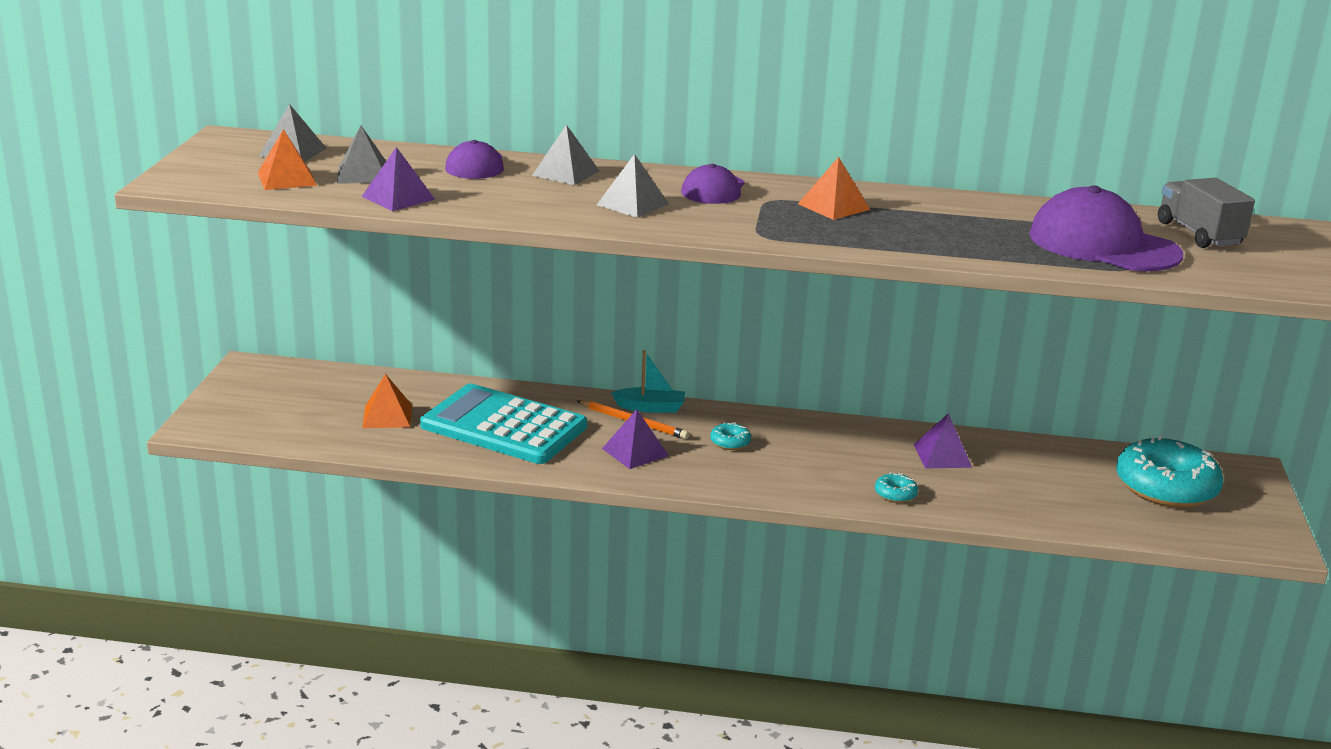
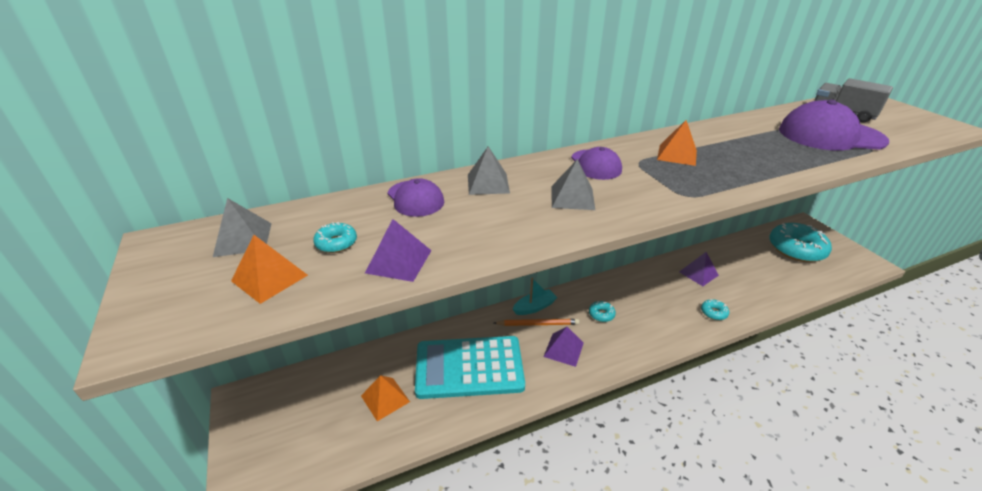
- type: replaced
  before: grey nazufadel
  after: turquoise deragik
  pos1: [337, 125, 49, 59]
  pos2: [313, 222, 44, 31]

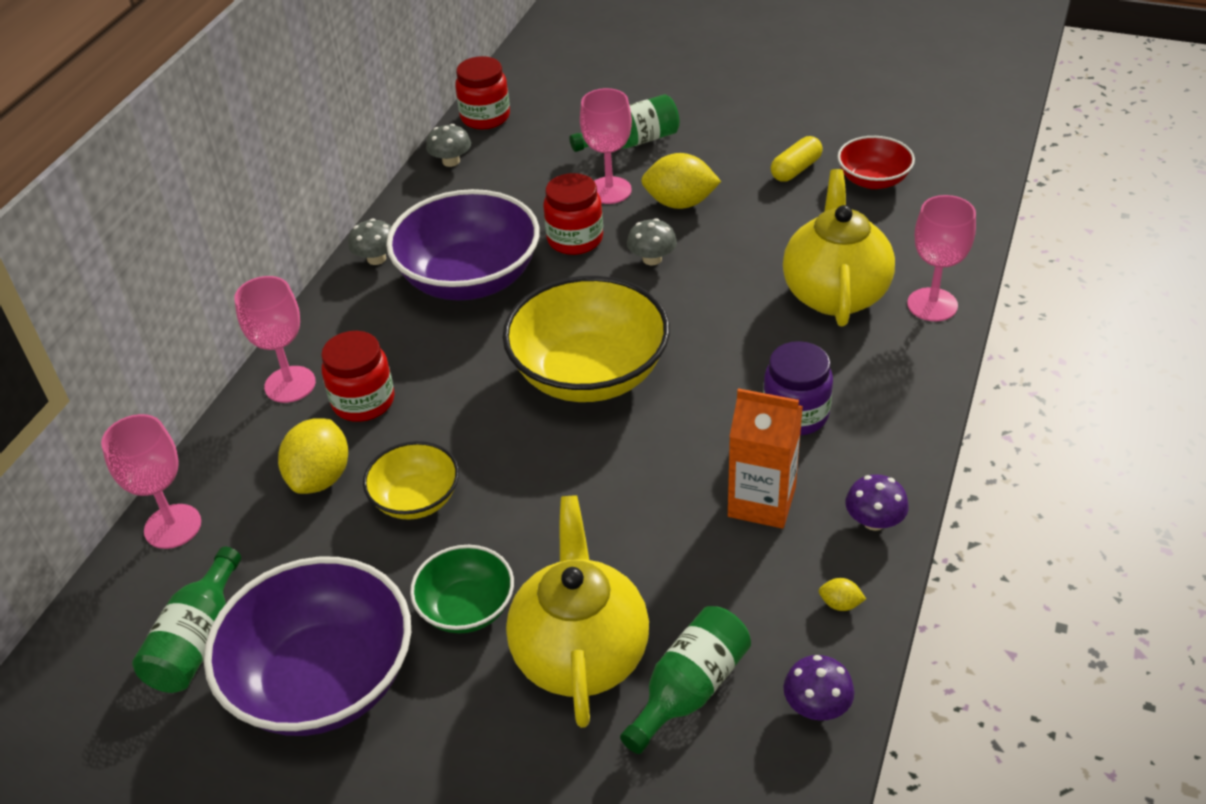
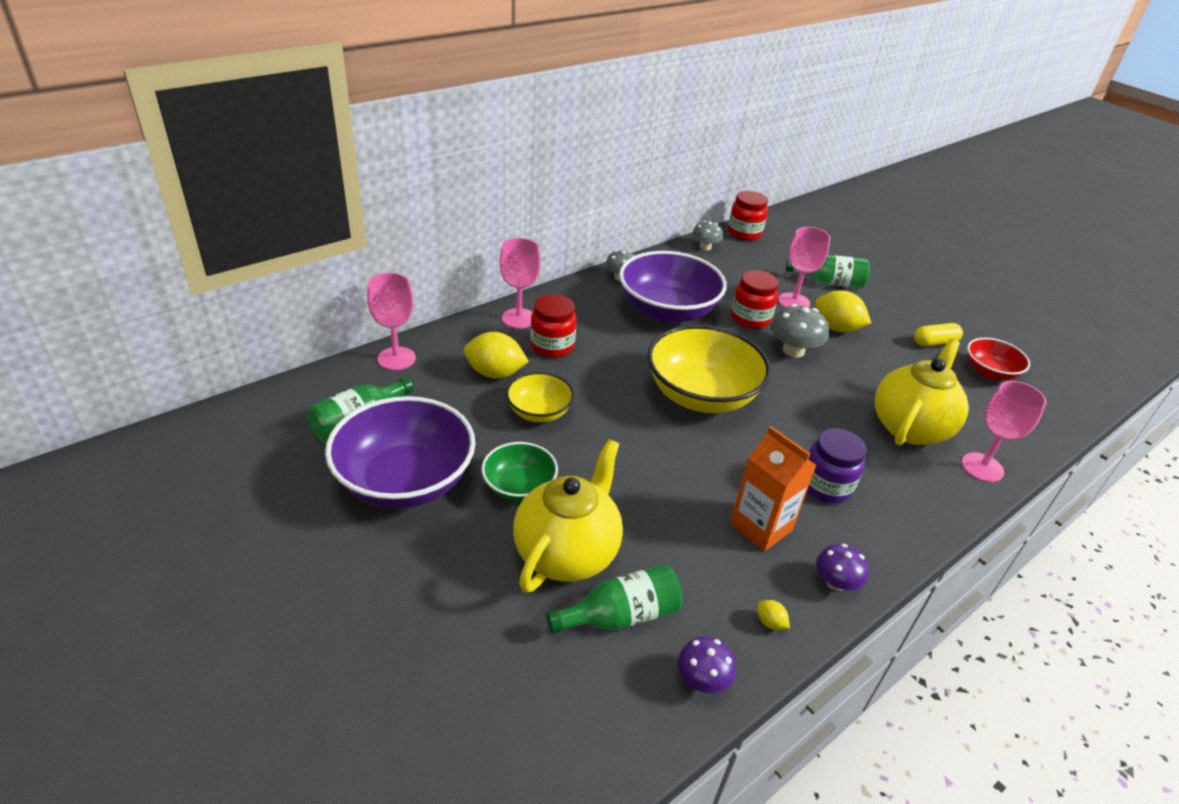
- type: turned
  before: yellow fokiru
  pos1: [278, 418, 70, 76]
  pos2: [464, 332, 65, 47]
  turn: 60
- type: resized
  before: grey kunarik
  pos1: [627, 218, 50, 47]
  pos2: [771, 304, 58, 54]
  scale: 1.53

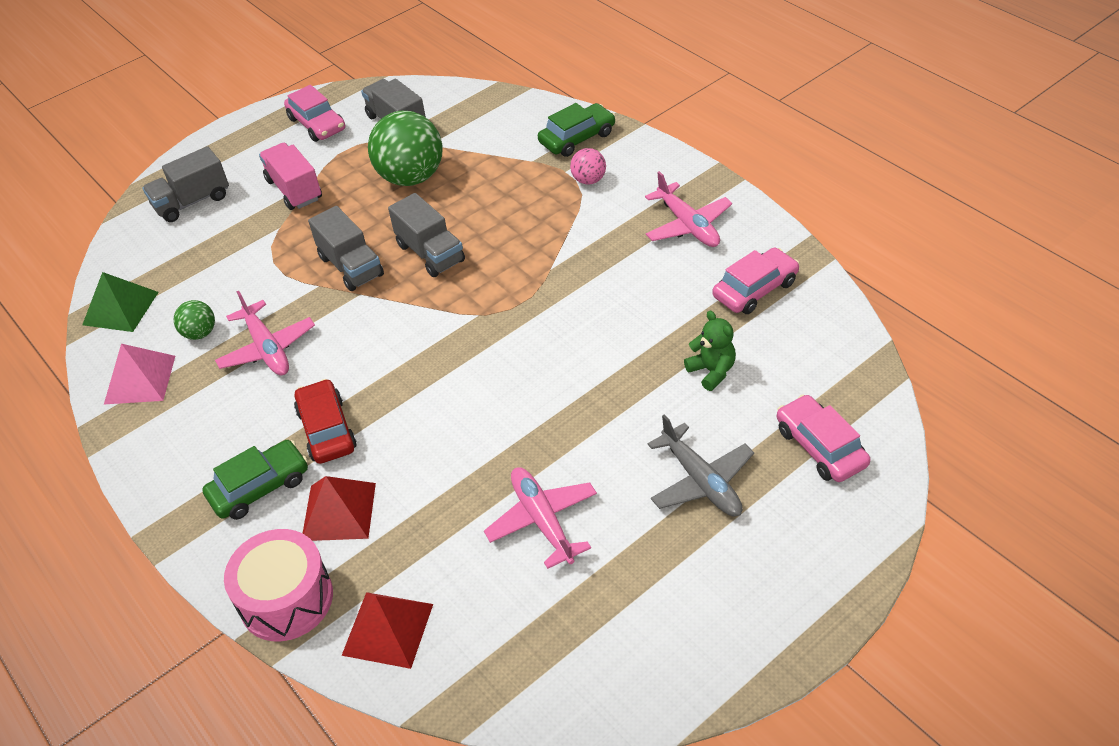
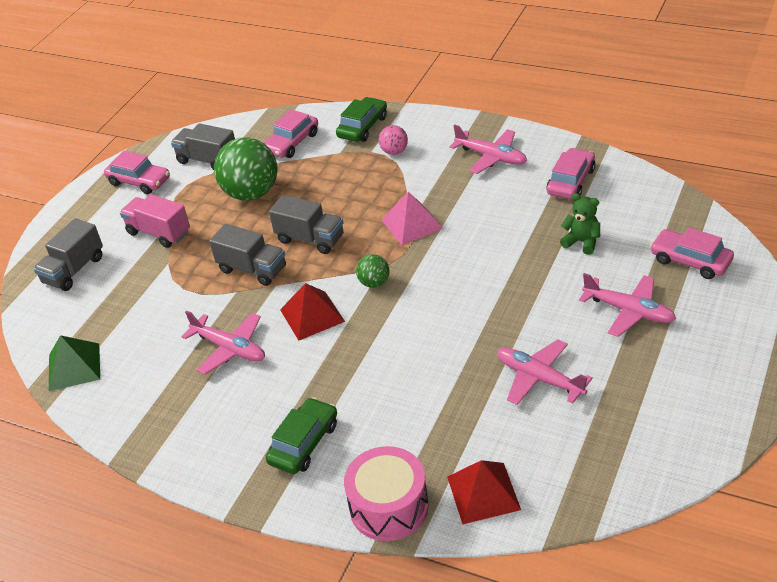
- type: moved
  before: pink nazufadel
  pos1: [104, 344, 71, 60]
  pos2: [381, 192, 62, 53]
- type: moved
  before: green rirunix
  pos1: [174, 300, 41, 40]
  pos2: [356, 254, 34, 34]
- type: removed
  before: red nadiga
  pos1: [294, 379, 63, 85]
- type: moved
  before: red nazufadel
  pos1: [303, 476, 73, 65]
  pos2: [280, 283, 65, 58]
- type: recoloured
  before: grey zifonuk
  after: pink zifonuk
  pos1: [647, 414, 107, 103]
  pos2: [579, 273, 97, 64]
- type: added
  after: pink nadiga
  pos2: [264, 109, 54, 49]

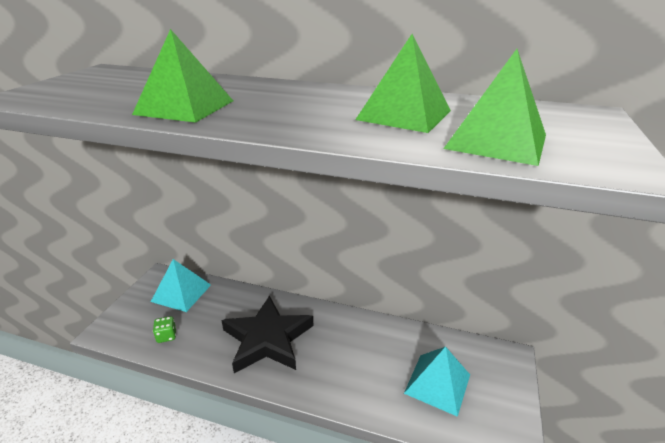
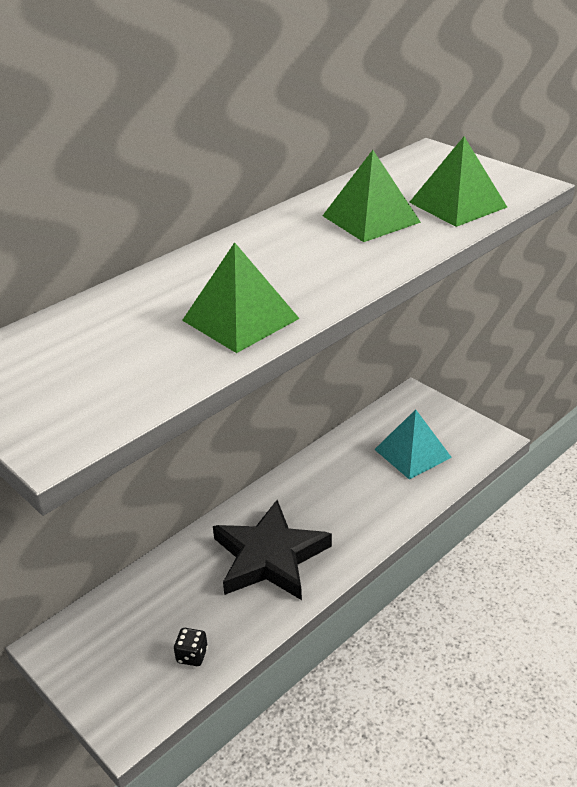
- type: removed
  before: turquoise nazufadel
  pos1: [151, 259, 60, 53]
- type: recoloured
  before: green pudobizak
  after: black pudobizak
  pos1: [153, 316, 23, 27]
  pos2: [174, 628, 34, 38]

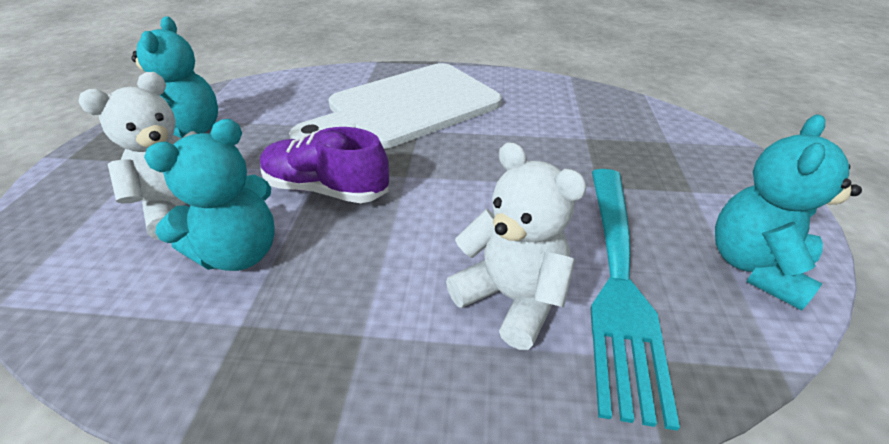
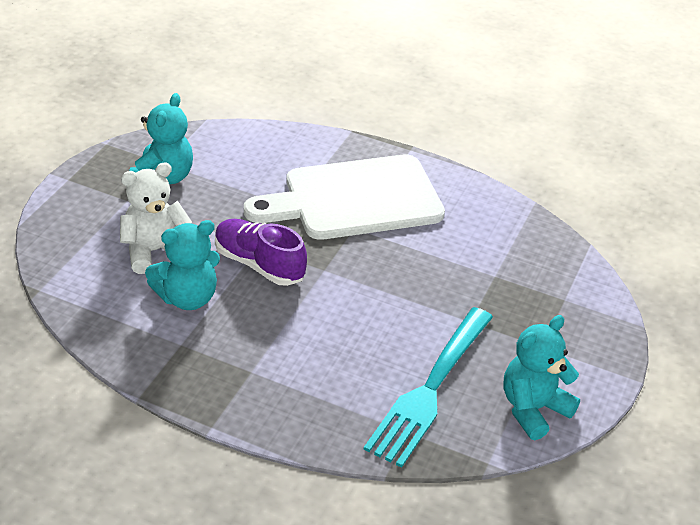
- type: removed
  before: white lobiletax
  pos1: [446, 142, 141, 208]

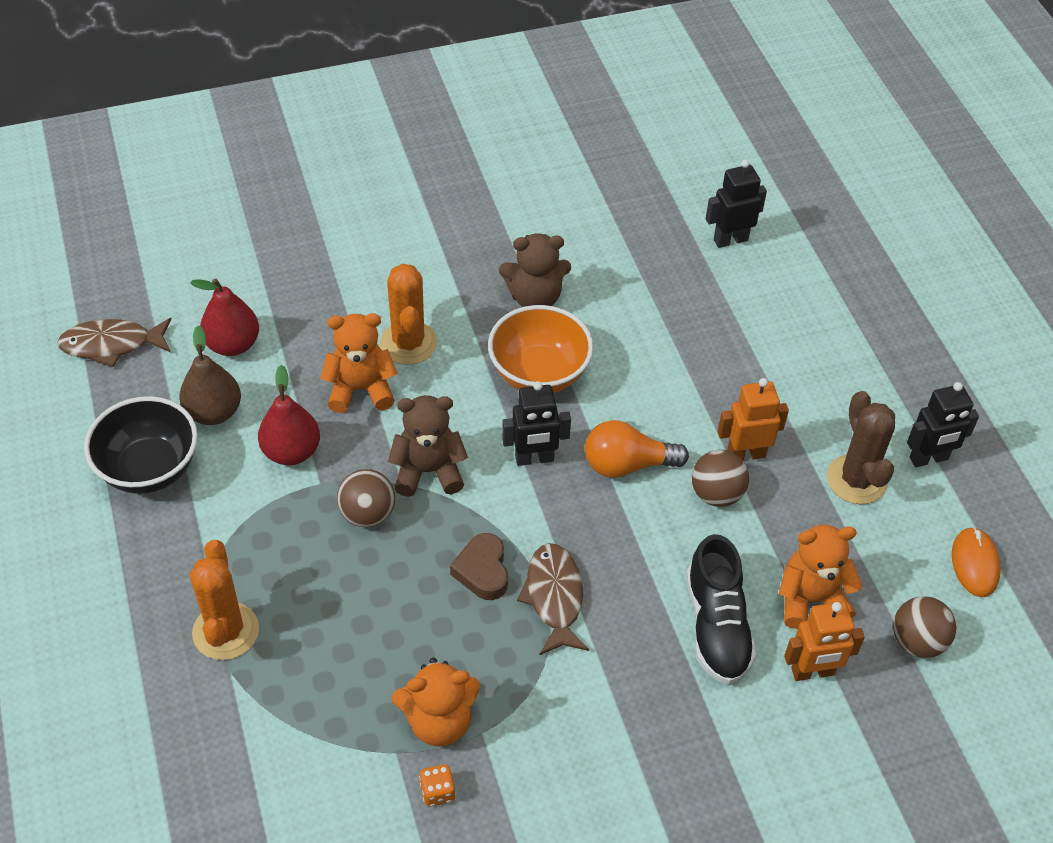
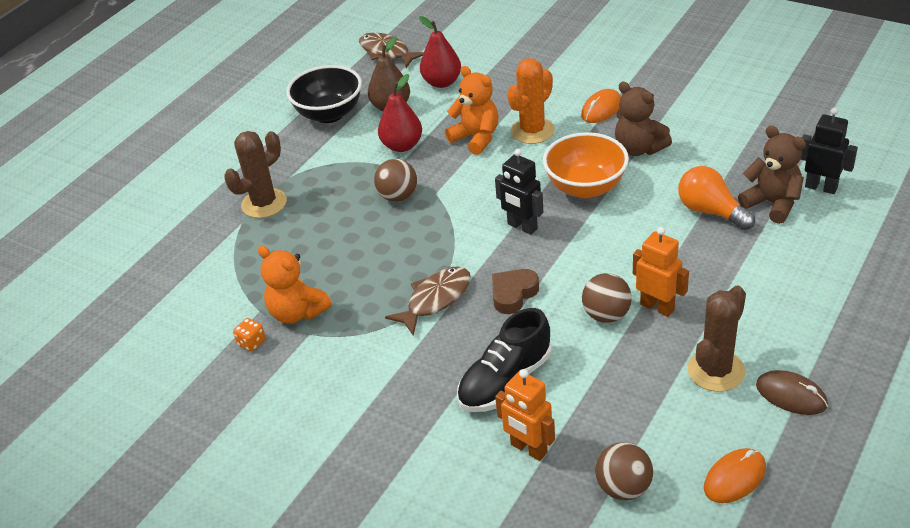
- type: recoloured
  before: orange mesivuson
  after: brown mesivuson
  pos1: [190, 540, 69, 120]
  pos2: [224, 131, 63, 87]
- type: moved
  before: brown lobiletax
  pos1: [388, 395, 80, 102]
  pos2: [738, 126, 68, 98]
- type: moved
  before: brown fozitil
  pos1: [450, 533, 58, 67]
  pos2: [492, 269, 47, 45]
- type: moved
  before: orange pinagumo
  pos1: [585, 420, 104, 58]
  pos2: [678, 166, 77, 64]
- type: removed
  before: orange lobiletax
  pos1: [779, 525, 84, 104]
- type: replaced
  before: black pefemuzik
  after: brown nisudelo
  pos1: [907, 382, 72, 85]
  pos2: [756, 370, 72, 45]
- type: added
  after: orange nisudelo
  pos2: [581, 89, 40, 34]

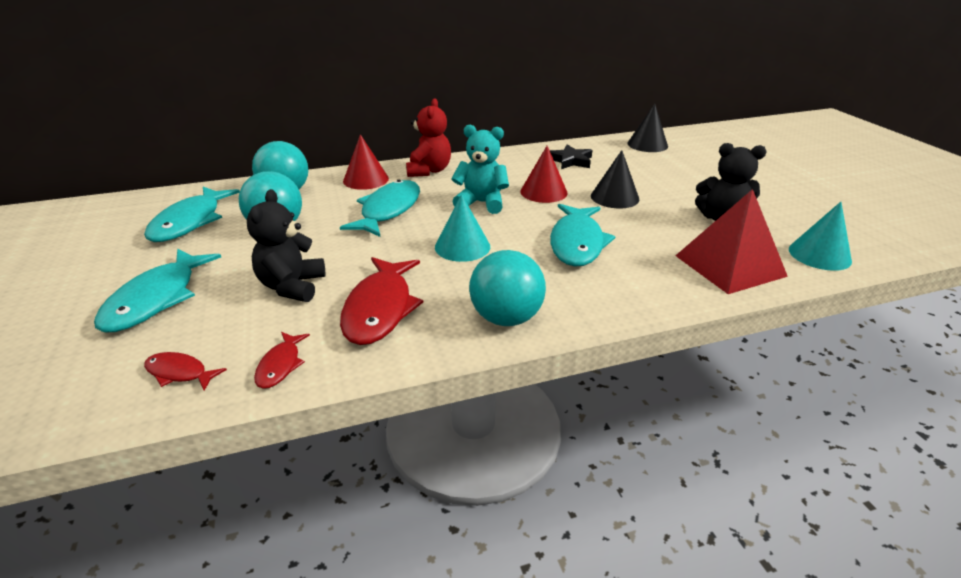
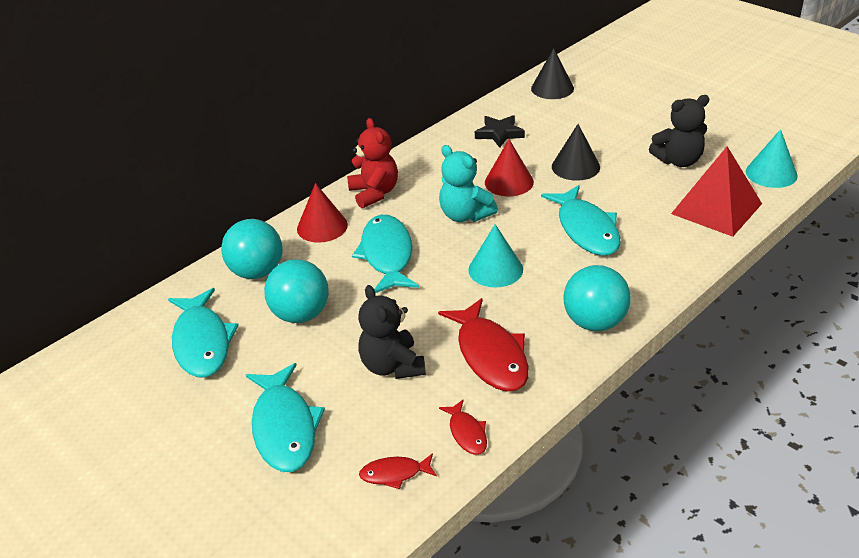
- type: turned
  before: turquoise lobiletax
  pos1: [451, 125, 58, 89]
  pos2: [439, 145, 59, 77]
  turn: -120

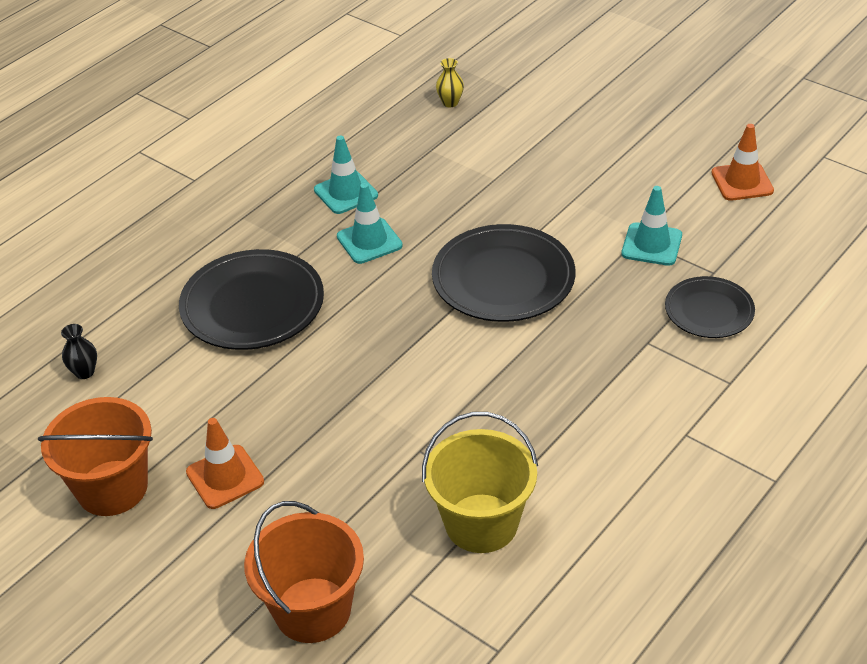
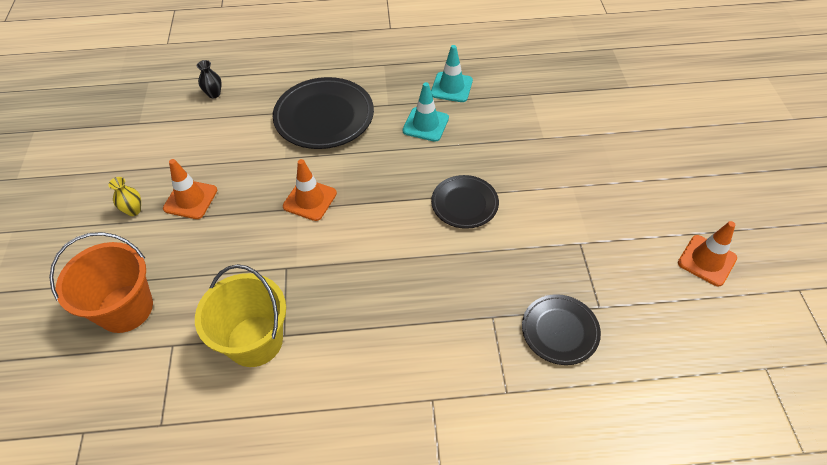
- type: removed
  before: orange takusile
  pos1: [38, 397, 115, 119]
- type: resized
  before: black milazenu
  pos1: [432, 224, 144, 98]
  pos2: [431, 175, 68, 54]
  scale: 0.6
- type: moved
  before: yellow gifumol
  pos1: [436, 58, 28, 49]
  pos2: [108, 177, 33, 39]
- type: removed
  before: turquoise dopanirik
  pos1: [621, 186, 61, 80]
- type: added
  after: orange dopanirik
  pos2: [283, 159, 54, 62]

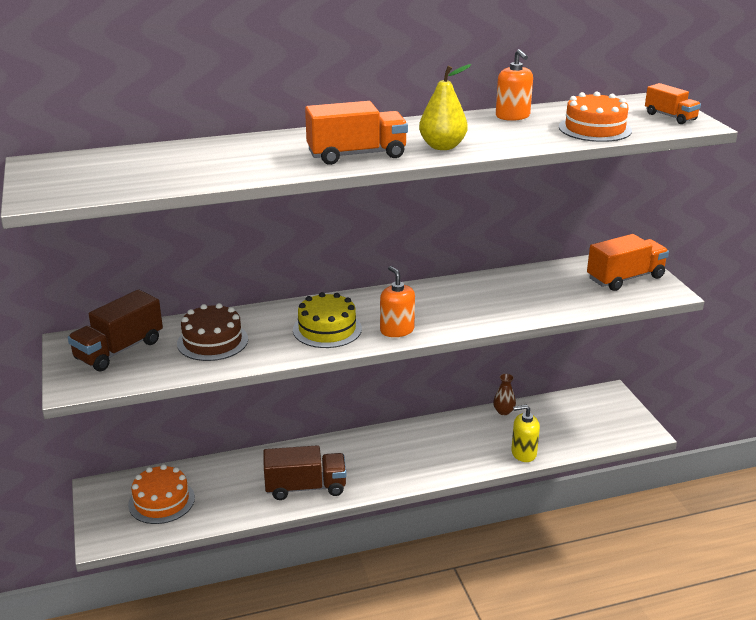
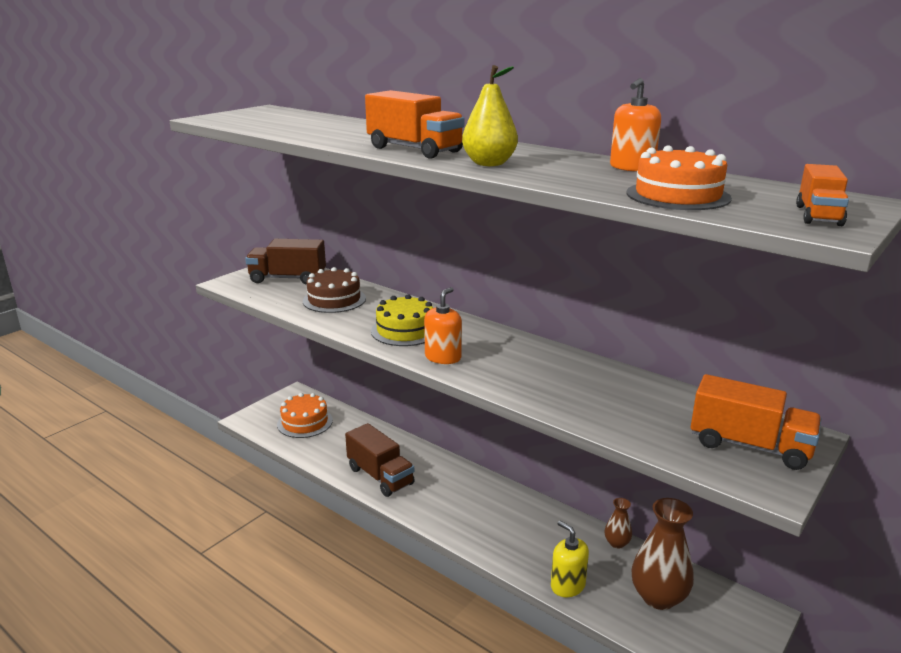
- type: added
  after: brown gifumol
  pos2: [631, 498, 63, 112]

